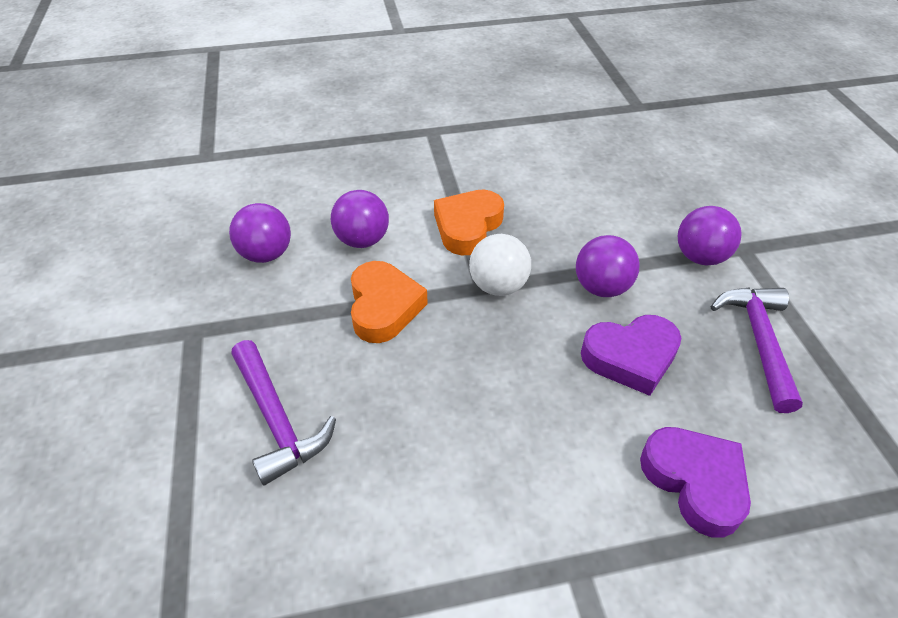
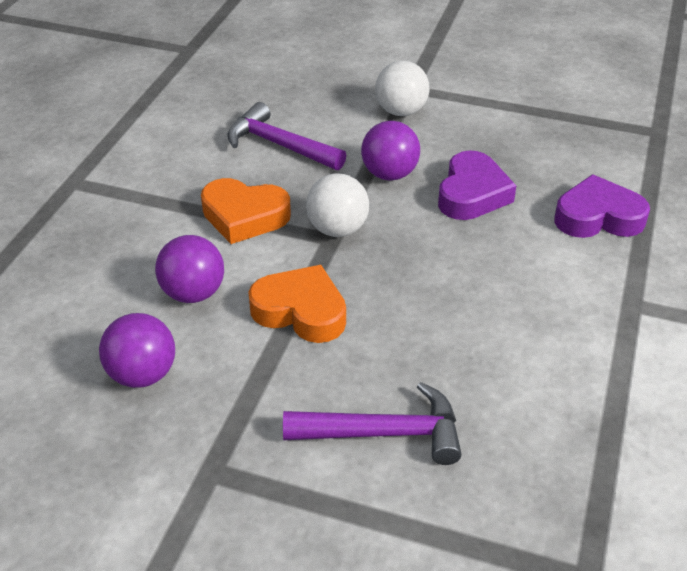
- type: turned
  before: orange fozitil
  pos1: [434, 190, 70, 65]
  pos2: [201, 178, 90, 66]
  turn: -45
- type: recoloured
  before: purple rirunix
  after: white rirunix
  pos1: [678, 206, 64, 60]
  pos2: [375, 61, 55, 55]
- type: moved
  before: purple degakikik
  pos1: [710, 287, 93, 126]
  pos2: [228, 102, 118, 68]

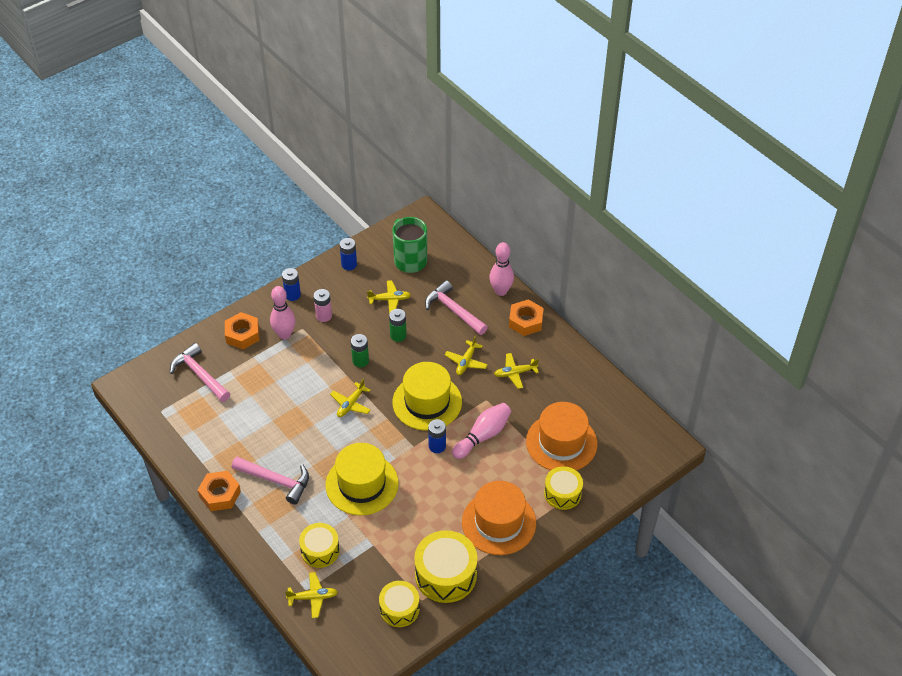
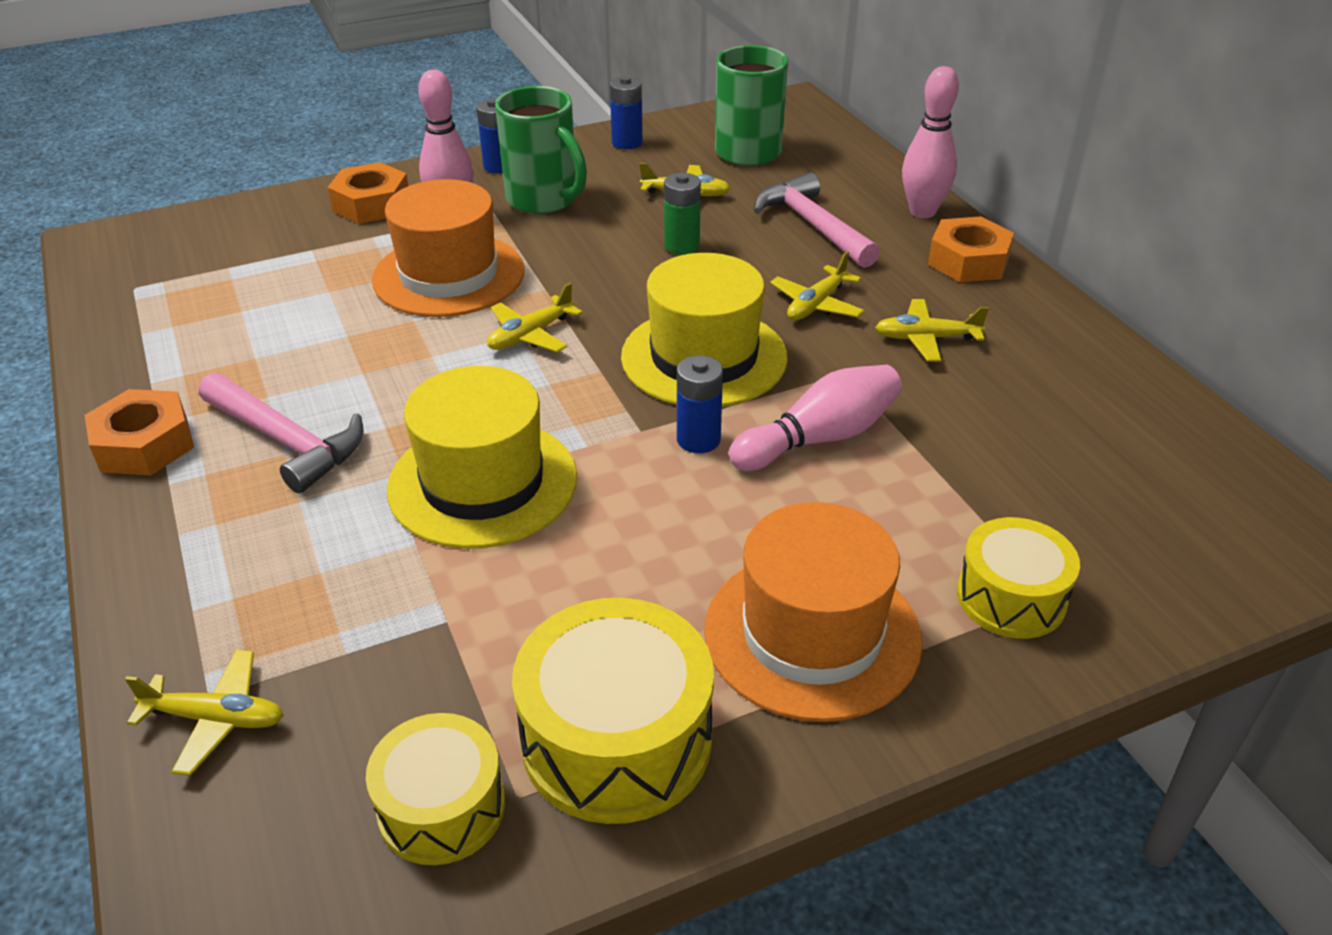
- type: removed
  before: pink degakikik
  pos1: [170, 343, 60, 59]
- type: removed
  before: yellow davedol
  pos1: [299, 523, 41, 45]
- type: replaced
  before: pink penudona
  after: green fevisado
  pos1: [314, 289, 18, 33]
  pos2: [495, 86, 92, 128]
- type: removed
  before: green penudona
  pos1: [351, 334, 18, 33]
- type: moved
  before: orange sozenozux
  pos1: [526, 402, 71, 69]
  pos2: [372, 179, 153, 138]

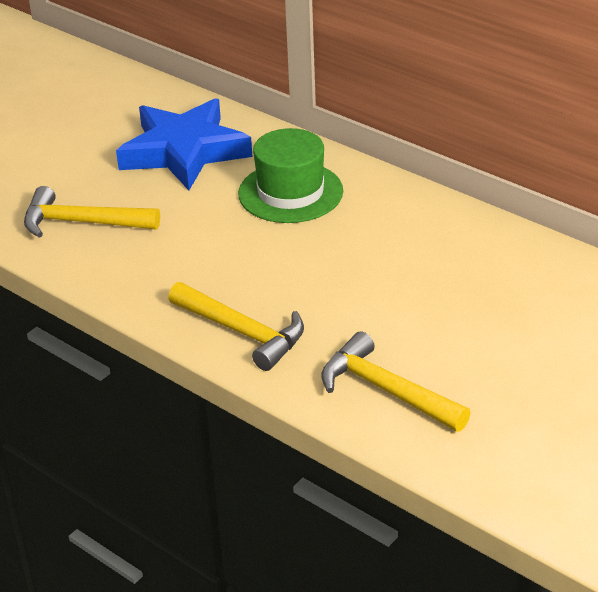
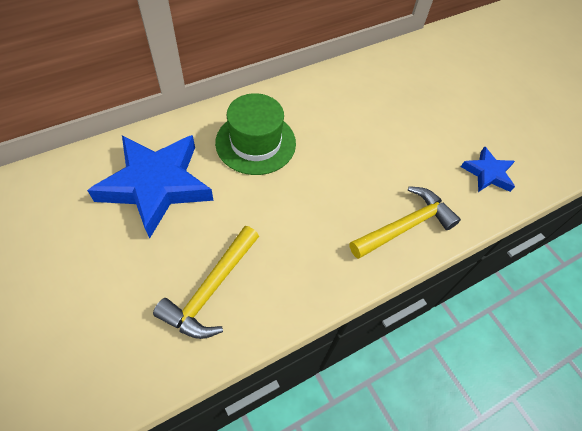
- type: replaced
  before: yellow degakikik
  after: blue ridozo
  pos1: [321, 331, 149, 101]
  pos2: [461, 146, 54, 46]

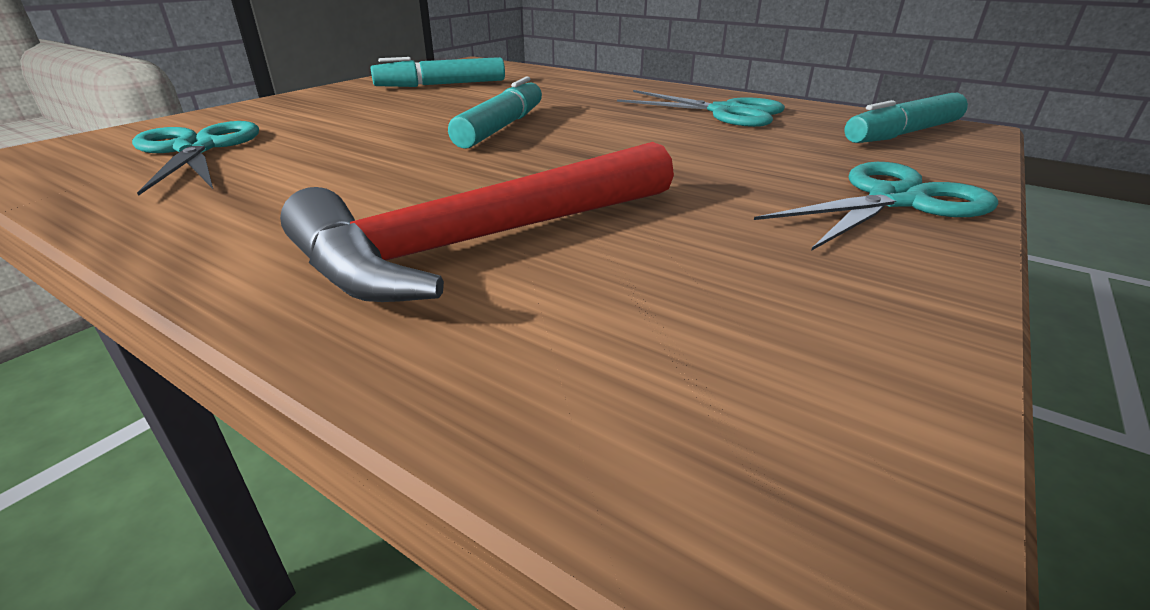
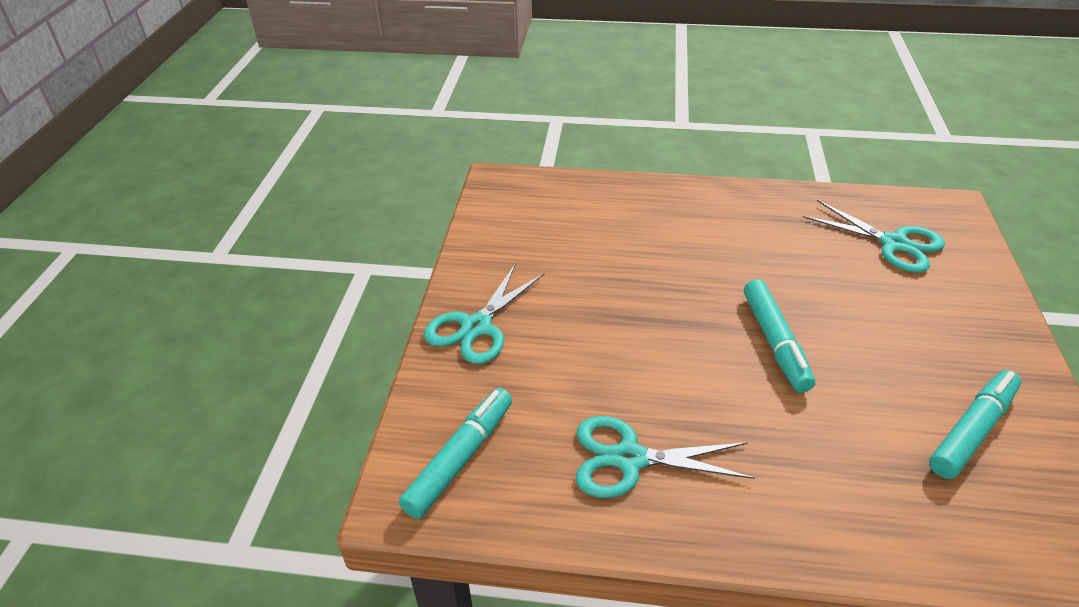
- type: removed
  before: red degakikik
  pos1: [280, 142, 394, 160]

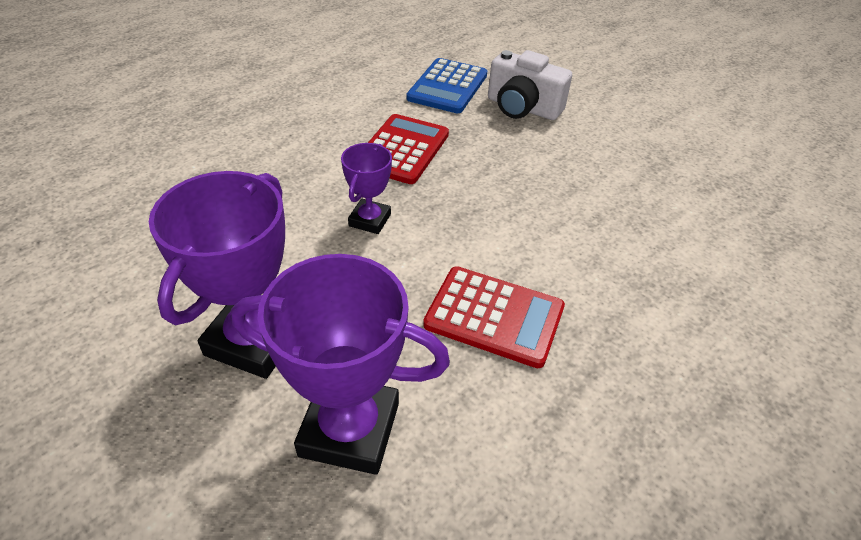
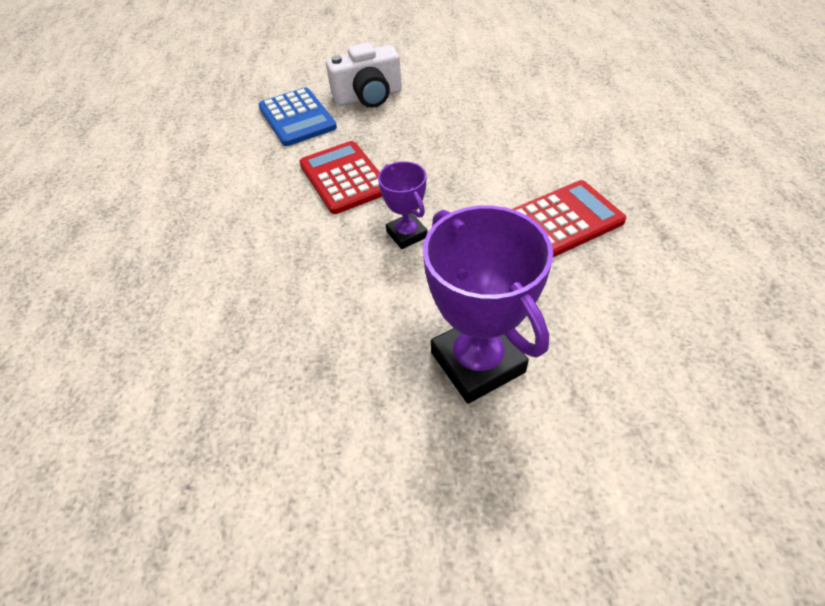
- type: removed
  before: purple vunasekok
  pos1: [231, 254, 219, 221]

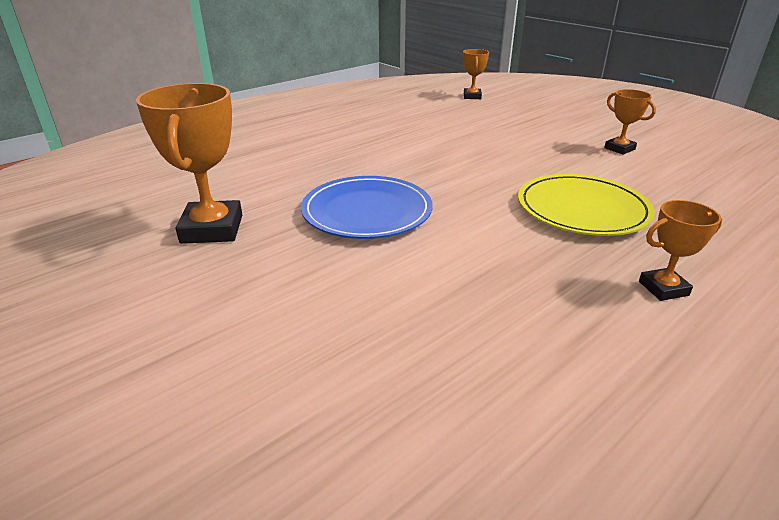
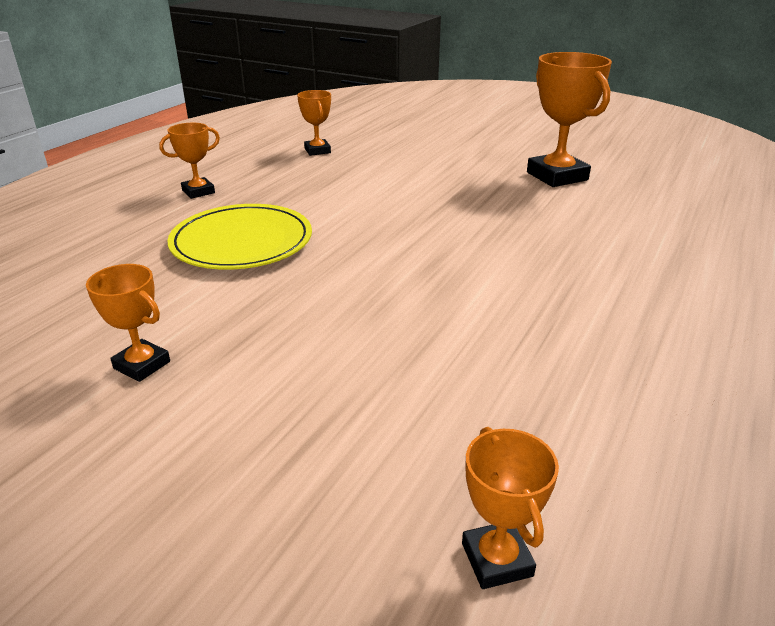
- type: removed
  before: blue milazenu
  pos1: [301, 176, 132, 63]
- type: added
  after: orange vunasekok
  pos2: [297, 90, 34, 66]

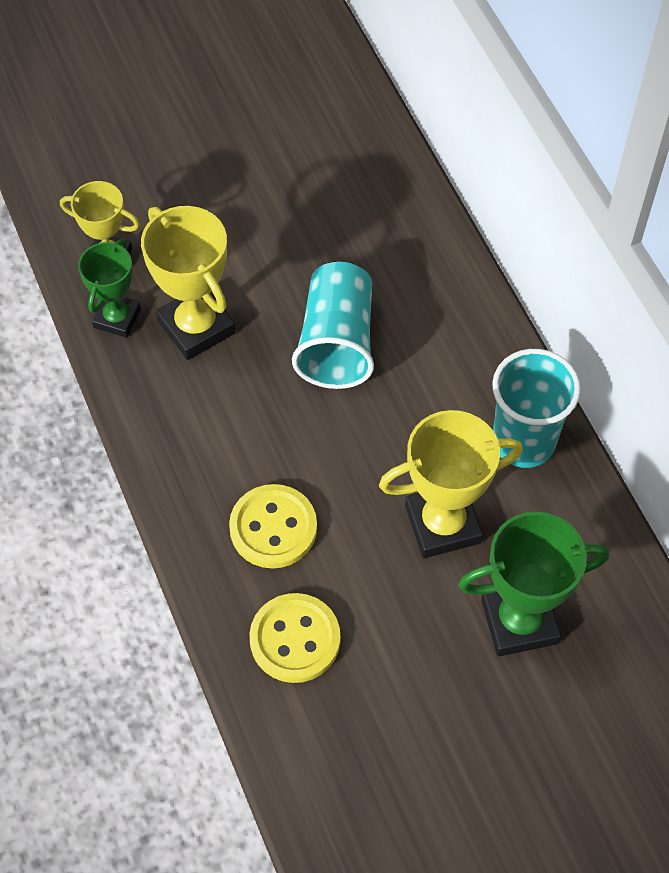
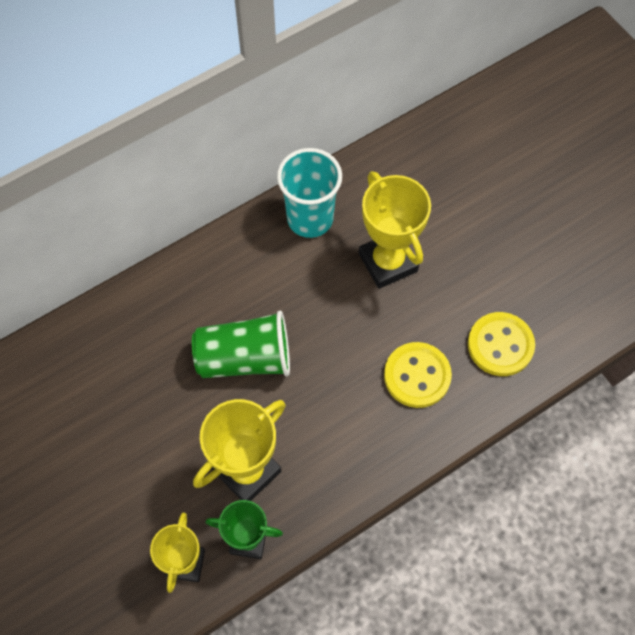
- type: recoloured
  before: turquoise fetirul
  after: green fetirul
  pos1: [292, 262, 82, 127]
  pos2: [192, 311, 98, 67]
- type: removed
  before: green vunasekok
  pos1: [458, 512, 151, 144]

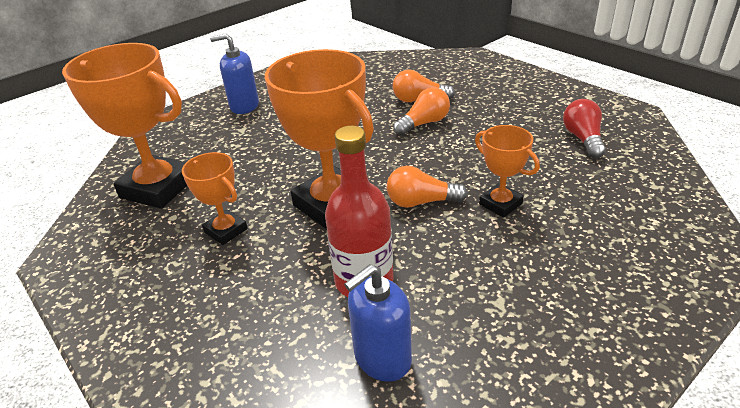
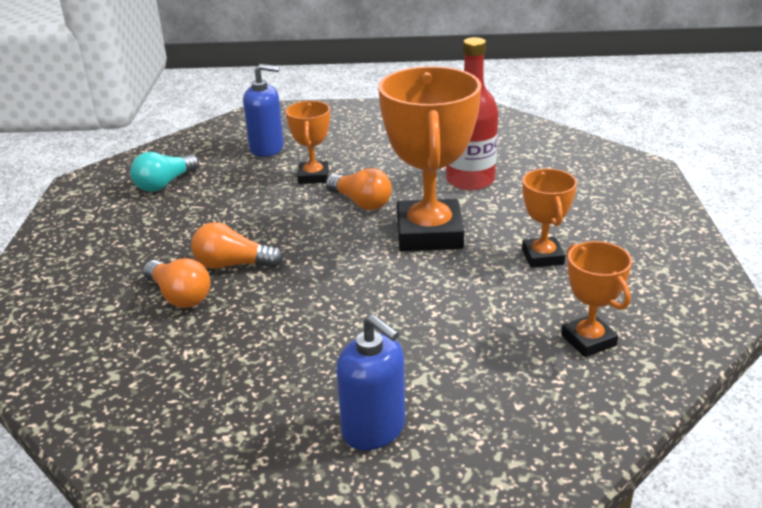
- type: resized
  before: orange vunasekok
  pos1: [62, 43, 125, 166]
  pos2: [561, 241, 71, 116]
  scale: 0.52
- type: moved
  before: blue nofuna
  pos1: [344, 264, 68, 118]
  pos2: [243, 64, 41, 93]
- type: recoloured
  before: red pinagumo
  after: turquoise pinagumo
  pos1: [563, 99, 43, 59]
  pos2: [130, 152, 69, 40]

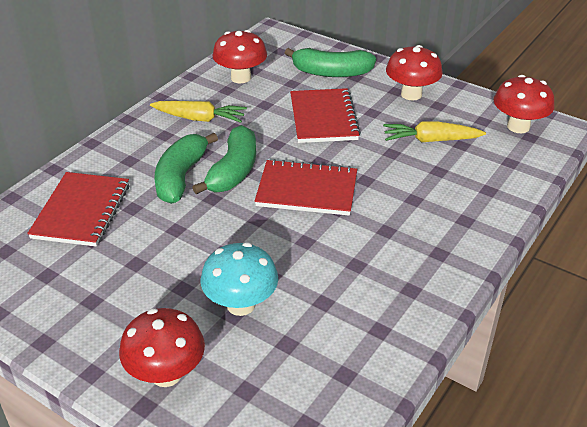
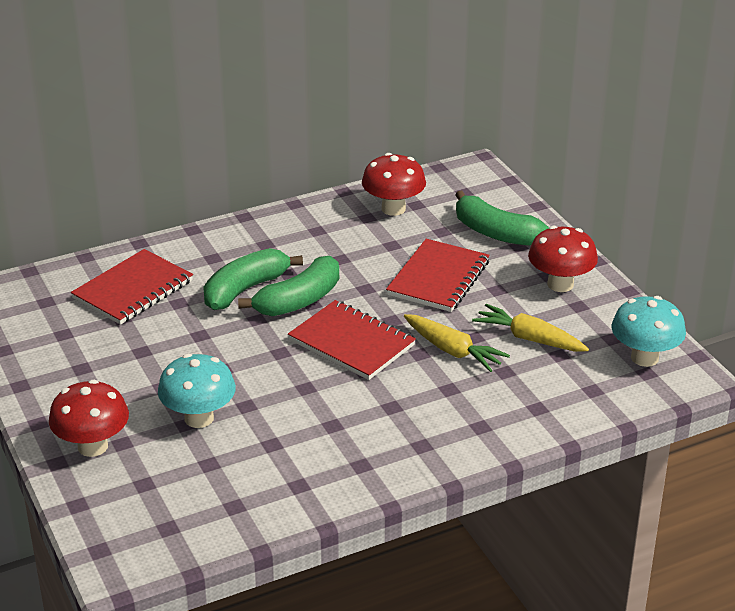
- type: moved
  before: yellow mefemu
  pos1: [150, 101, 97, 22]
  pos2: [404, 314, 106, 58]
- type: recoloured
  before: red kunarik
  after: turquoise kunarik
  pos1: [494, 75, 61, 58]
  pos2: [611, 296, 75, 71]

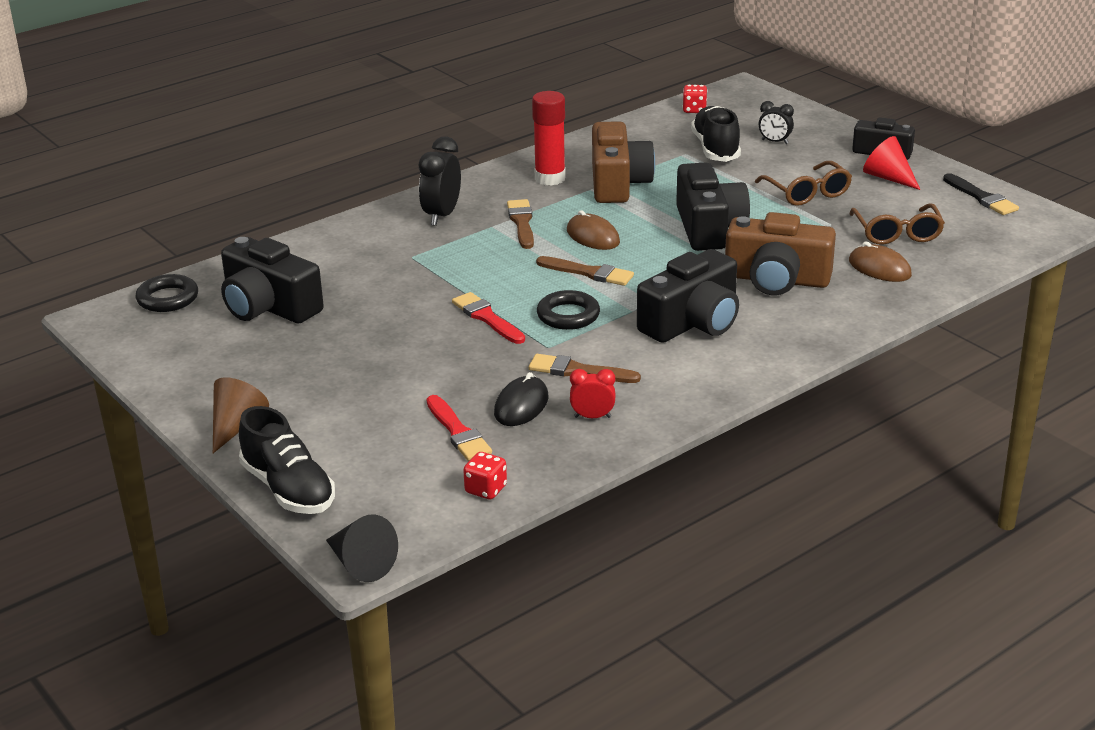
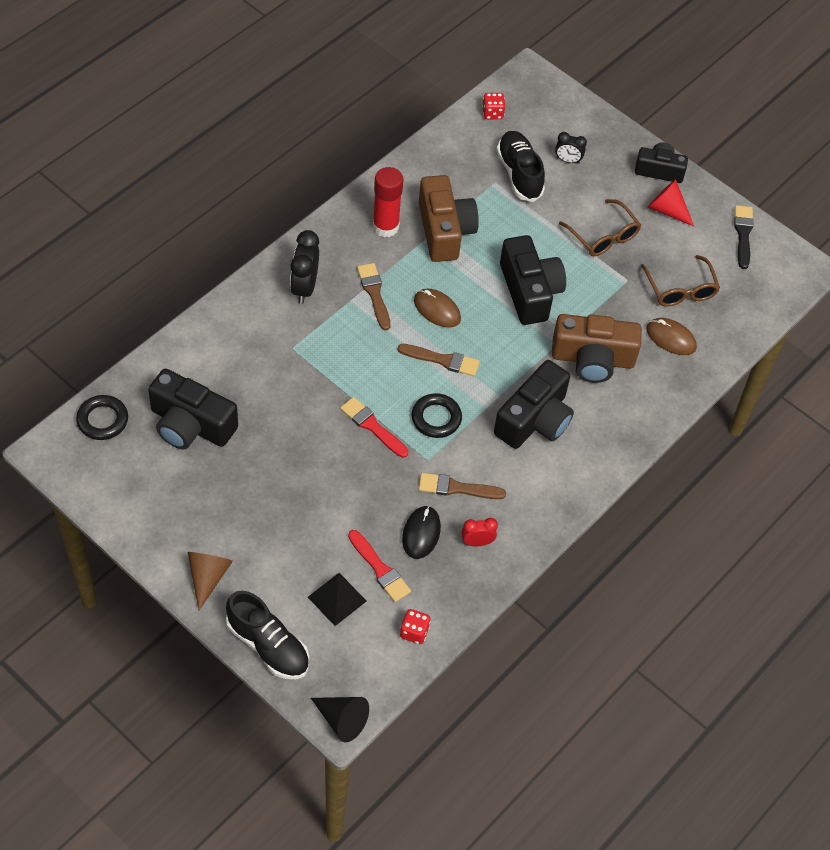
- type: turned
  before: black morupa
  pos1: [943, 173, 76, 42]
  pos2: [734, 205, 20, 64]
  turn: -135
- type: added
  after: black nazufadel
  pos2: [308, 573, 59, 53]

